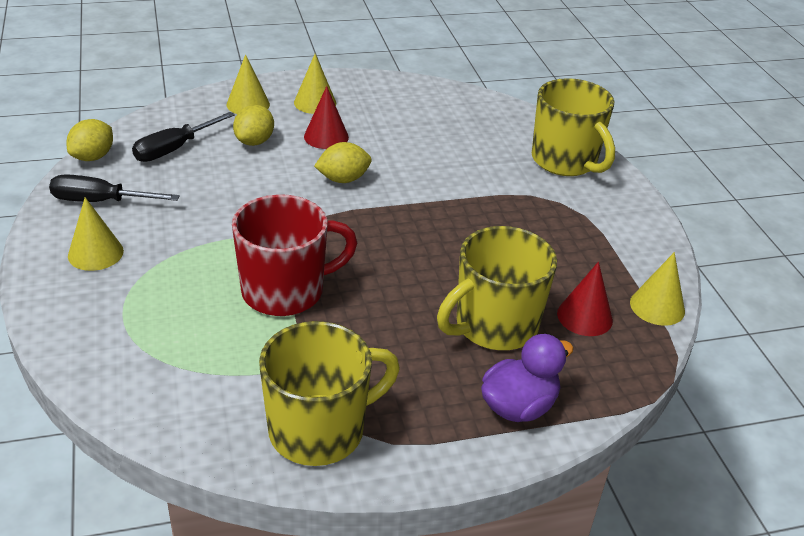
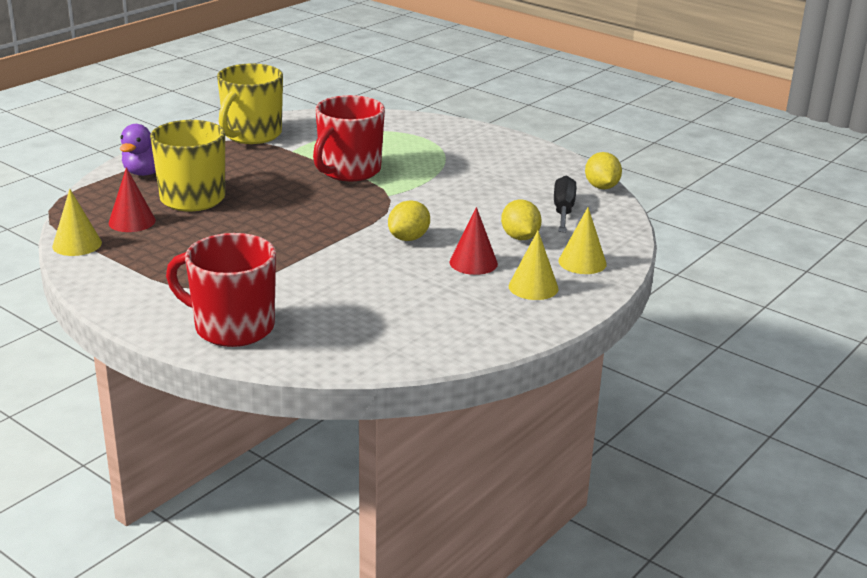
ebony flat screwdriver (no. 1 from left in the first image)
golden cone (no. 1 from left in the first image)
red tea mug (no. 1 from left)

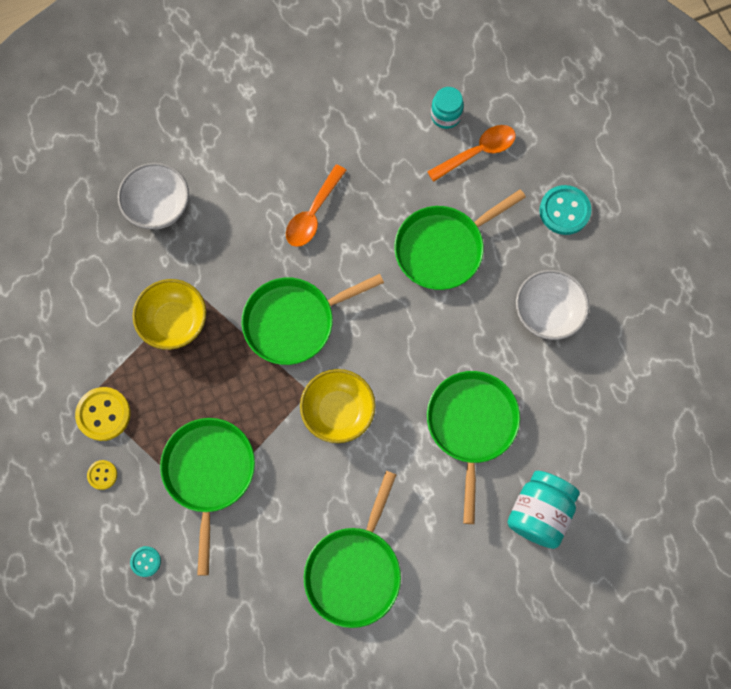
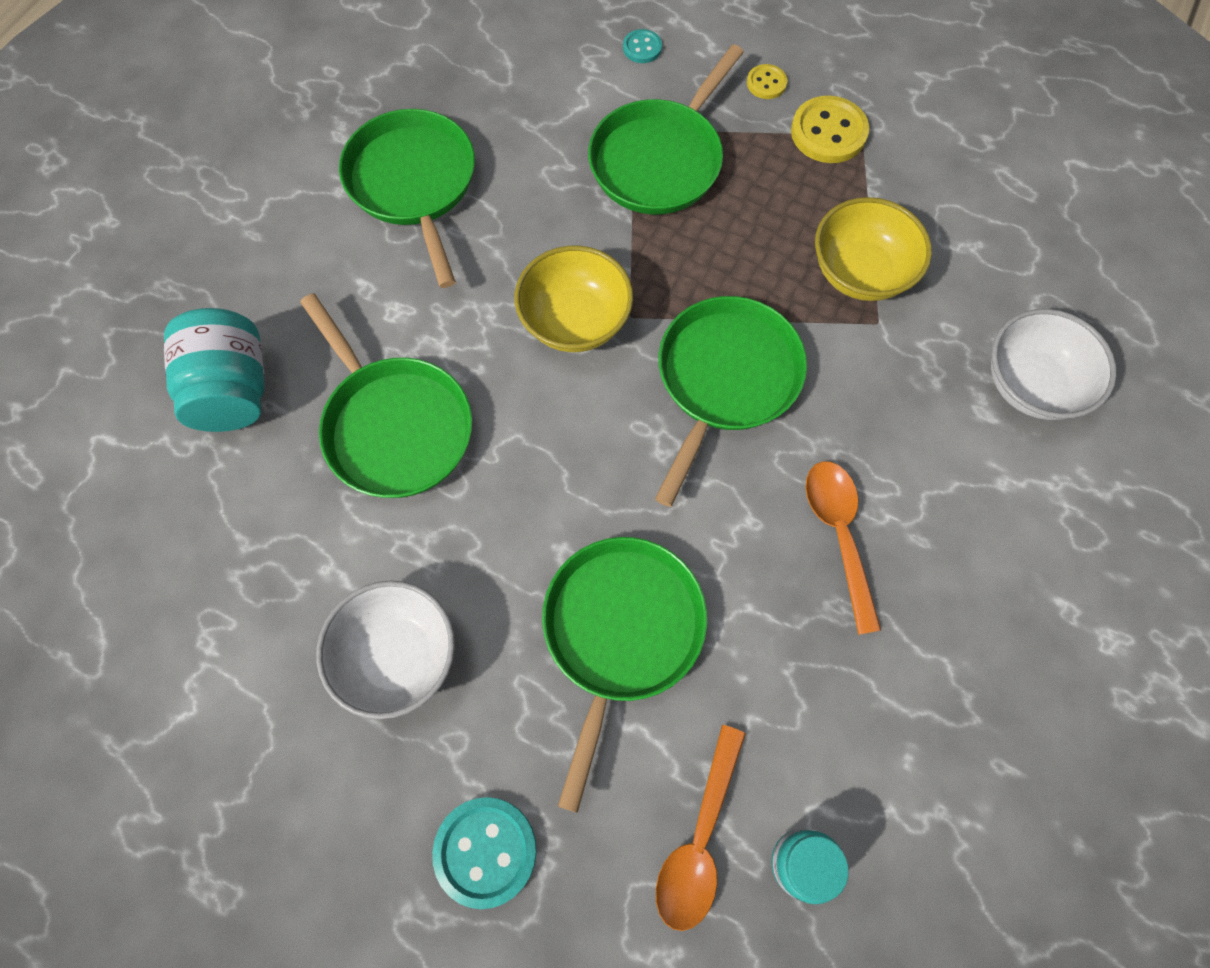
leaf-green frying pan (no. 4 from left)

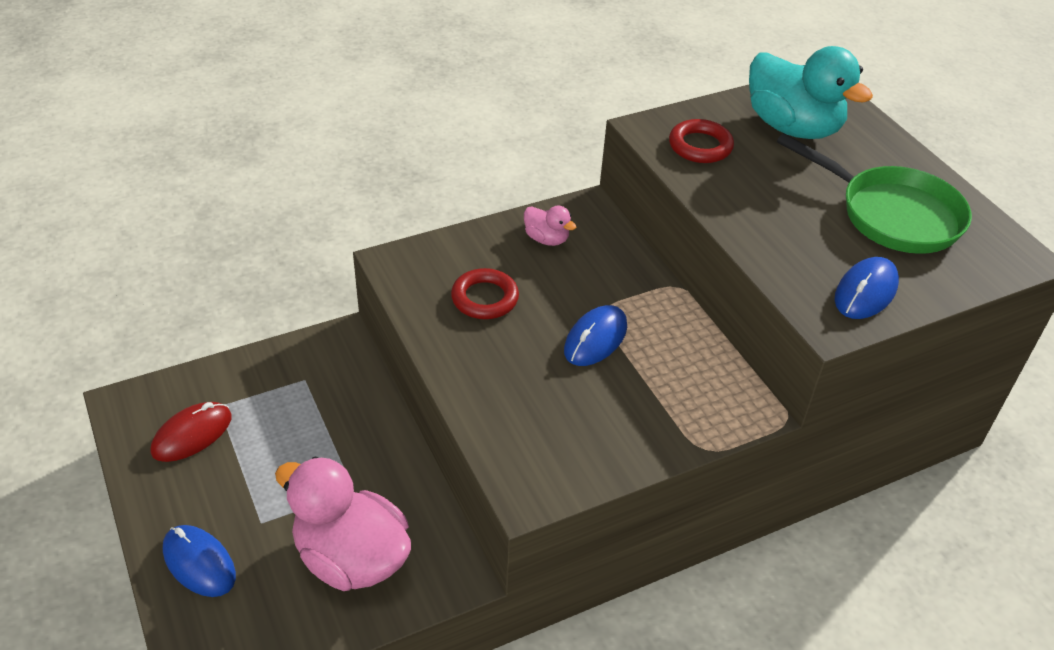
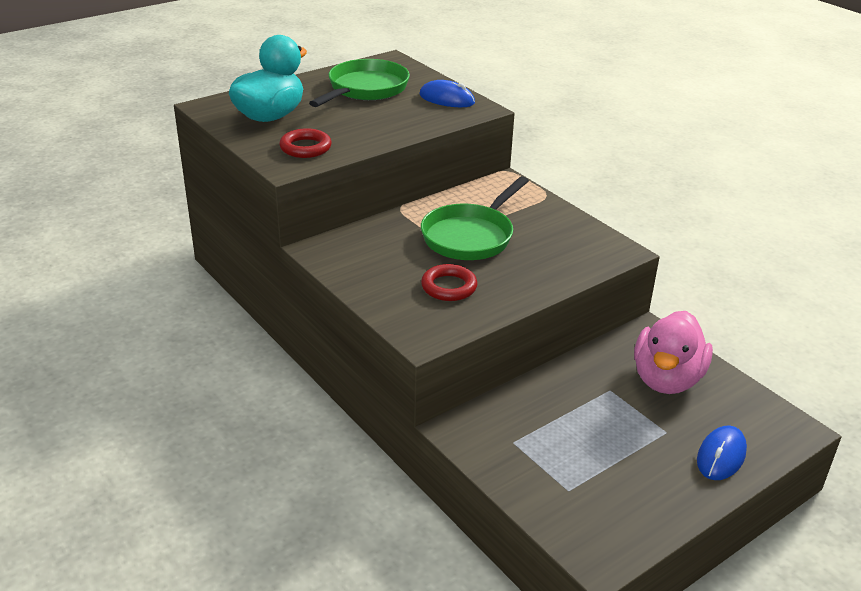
red mouse
rose-pink duck (no. 2 from left in the first image)
leaf-green frying pan (no. 2 from left)

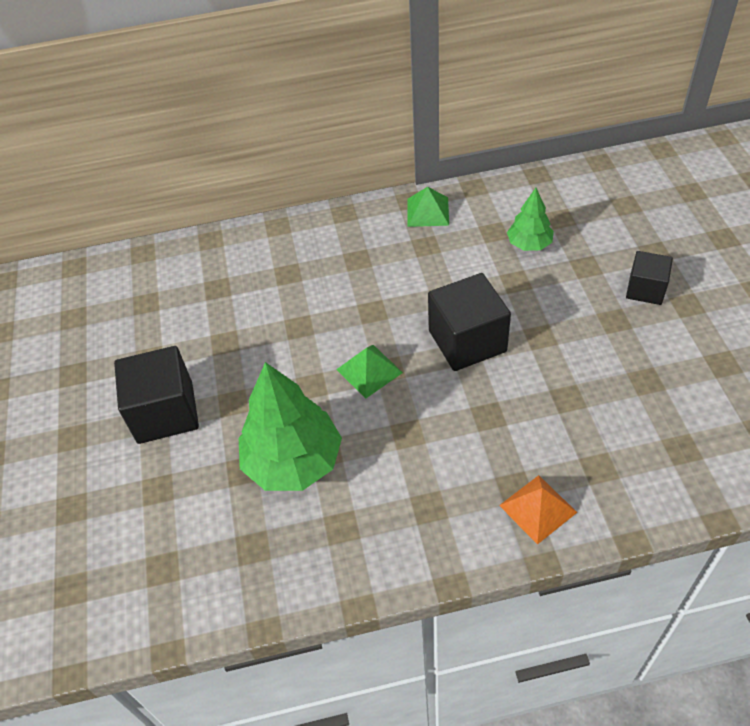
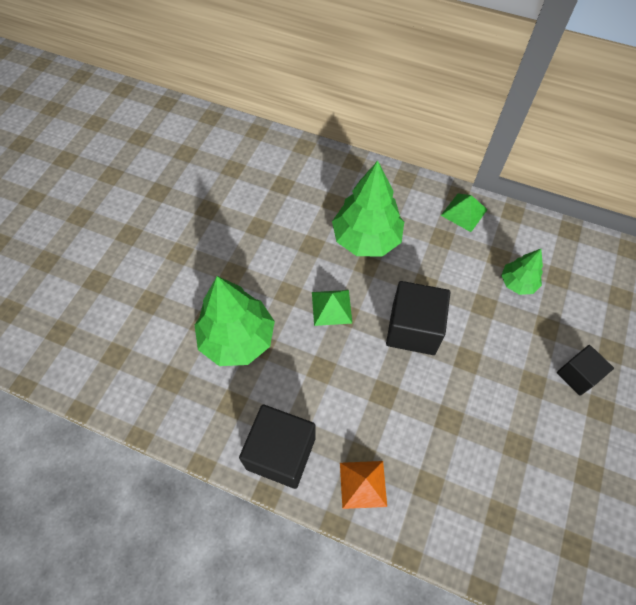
ebony solid cube (no. 1 from left)
leaf-green fir tree (no. 2 from left)

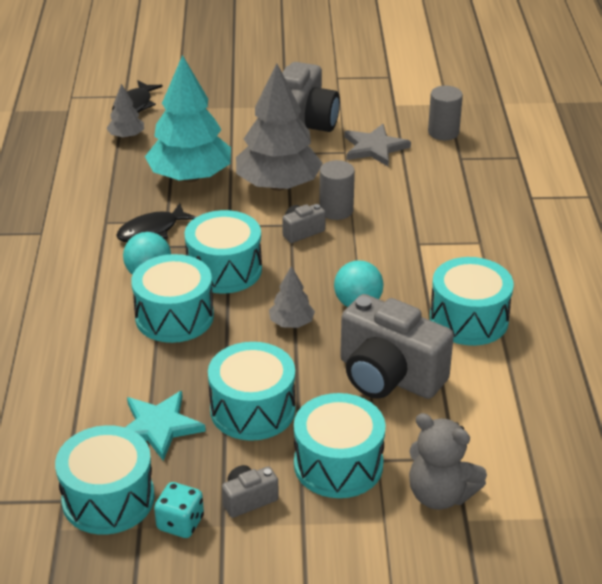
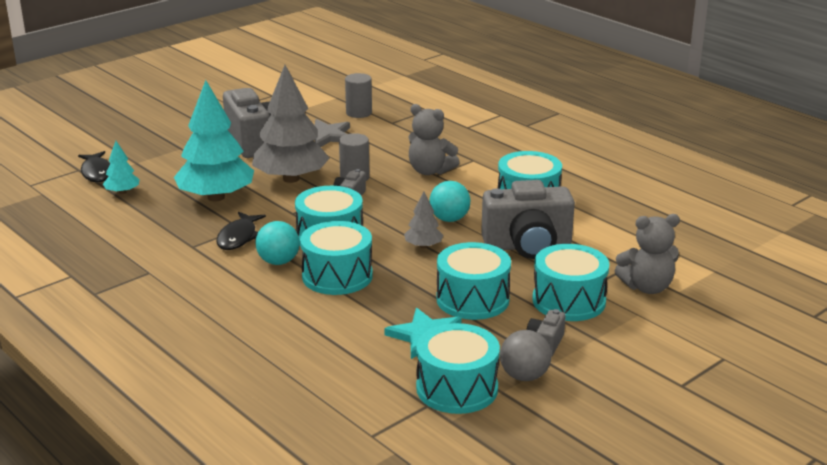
aqua fir tree (no. 1 from left)
ash-grey ball
ash-grey teddy bear (no. 1 from left)

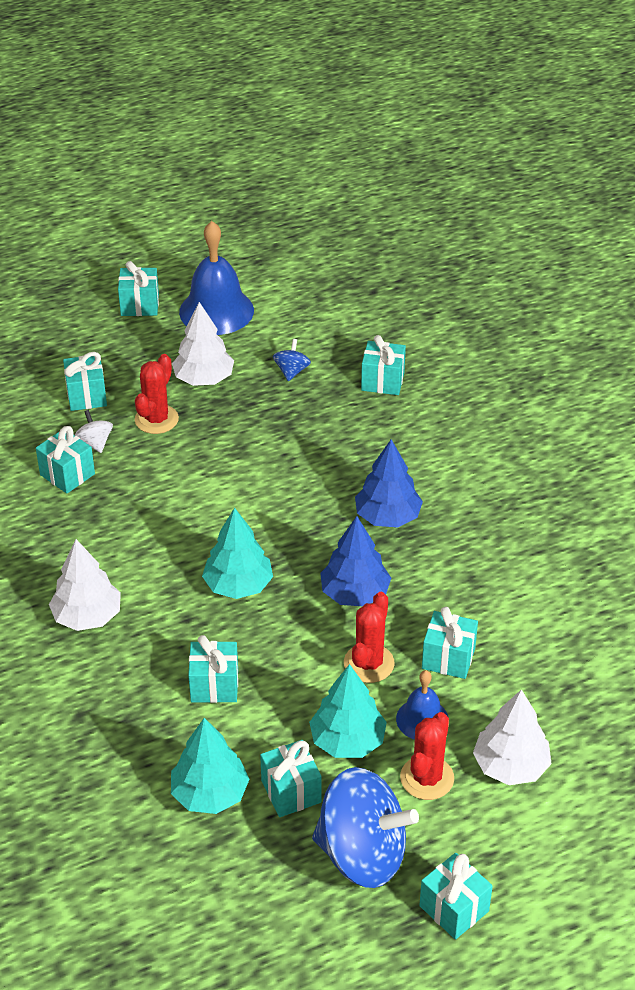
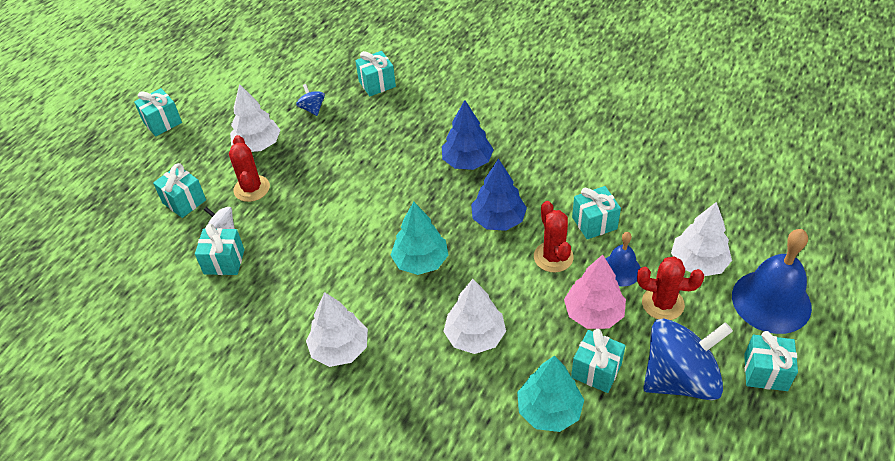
blue school bell (no. 2 from left)
snow-white fir tree (no. 3 from left)
rose-pink fir tree
red prickly plant (no. 3 from left)

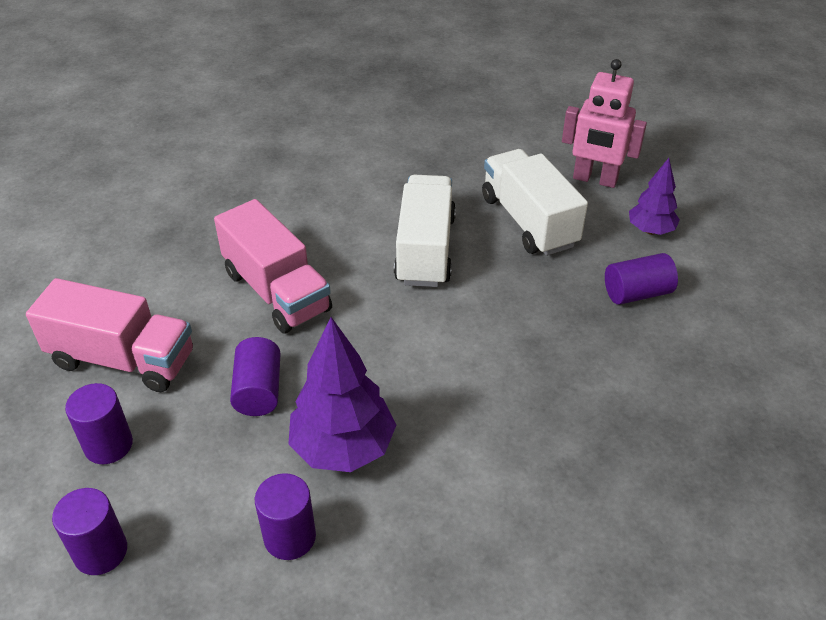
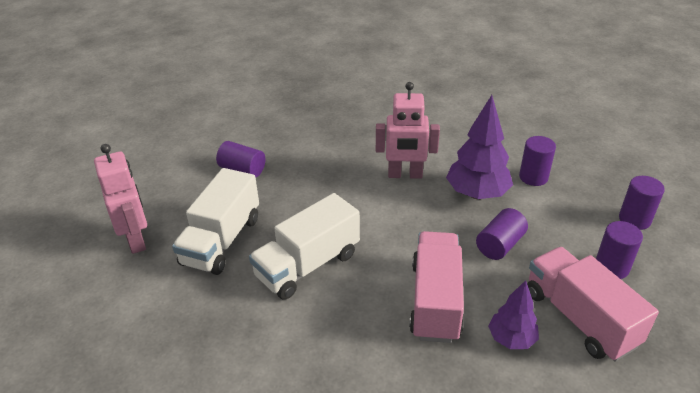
royal purple fir tree (no. 2 from left)
rose-pink robot figure (no. 2 from left)

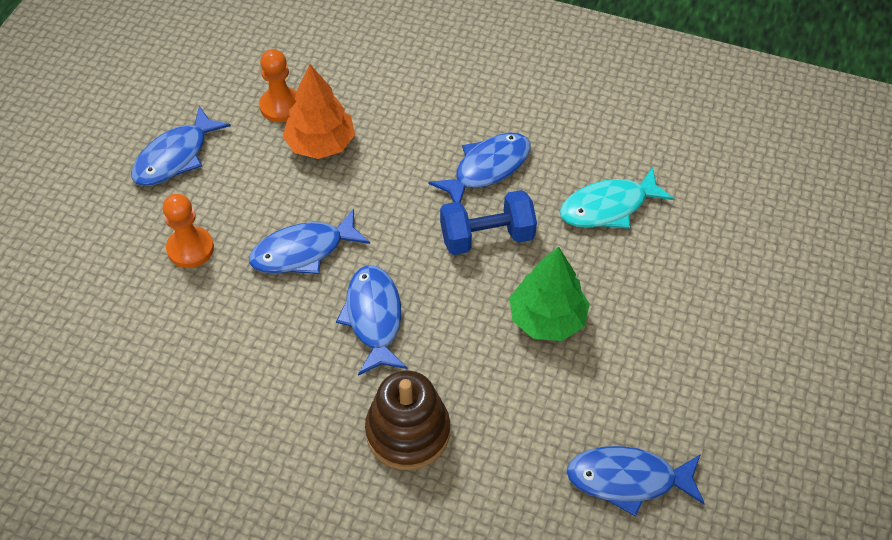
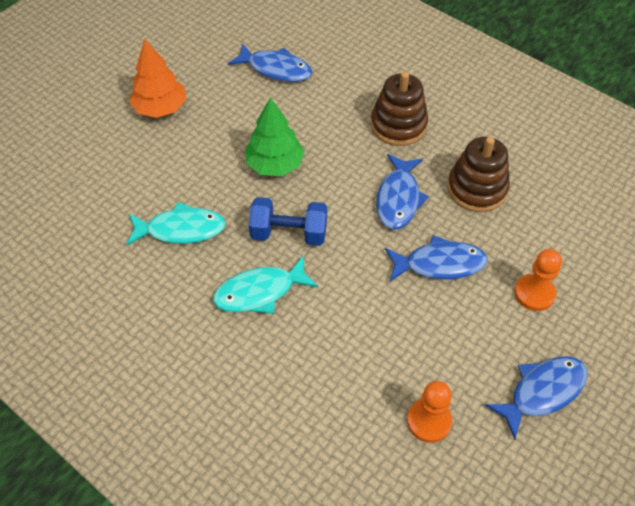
orange-coloured fir tree
aqua fish (no. 2 from left)
russet stacking rings (no. 2 from left)

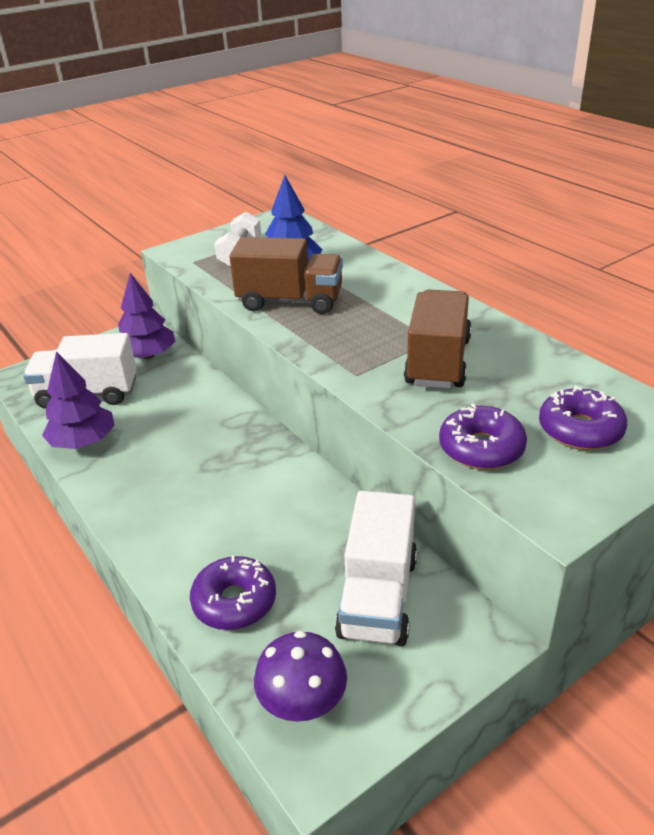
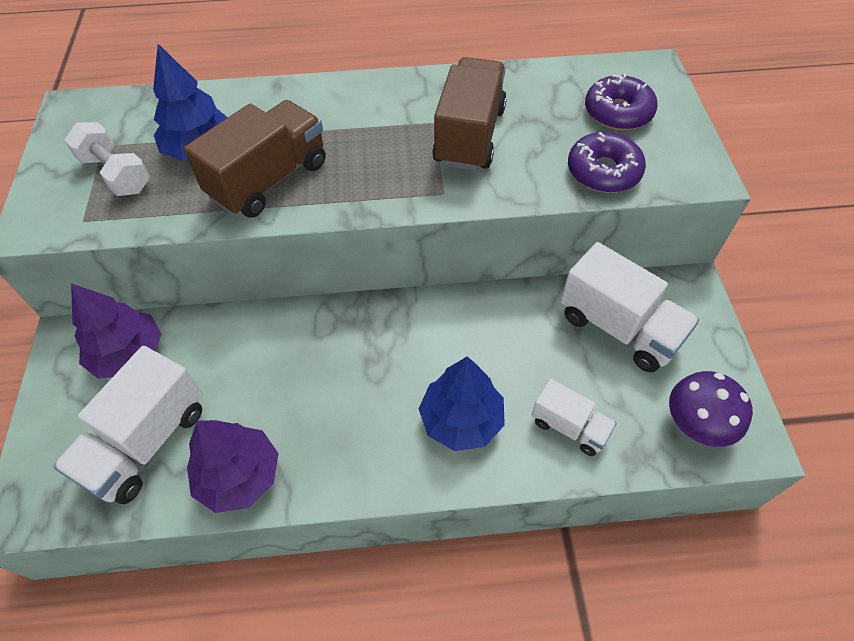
snow-white lorry (no. 2 from left)
russet lorry (no. 2 from left)
blue fir tree (no. 2 from left)

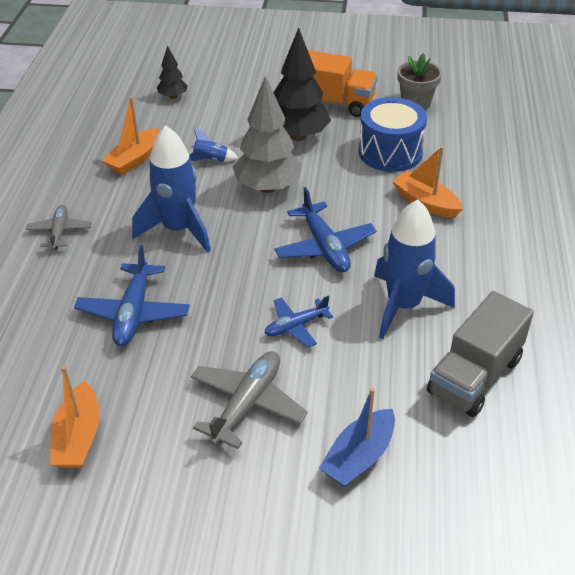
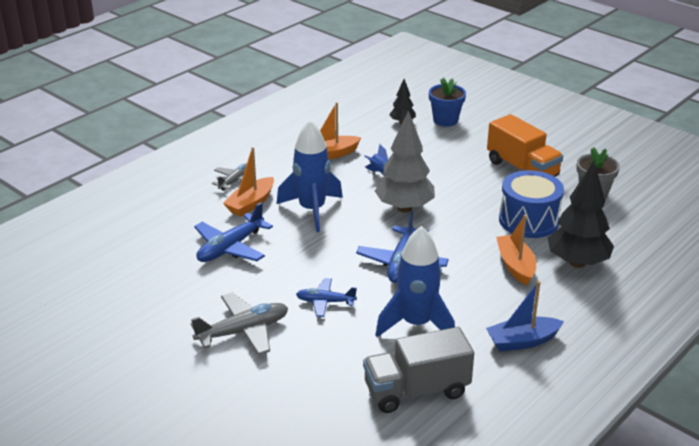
orange-coloured boat (no. 1 from left)
ebony fir tree (no. 2 from left)
blue boat
blue plant pot

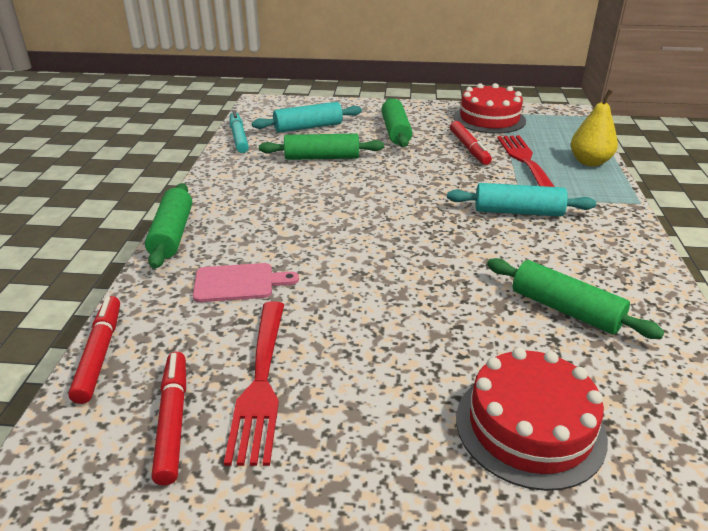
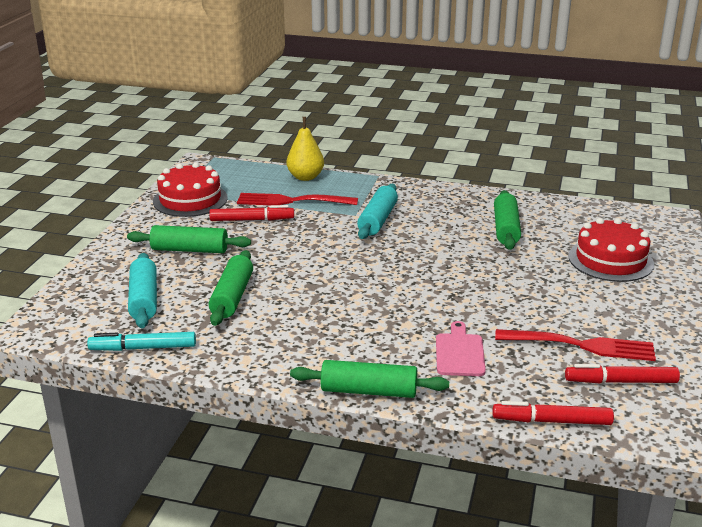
leaf-green rolling pin (no. 4 from left)

